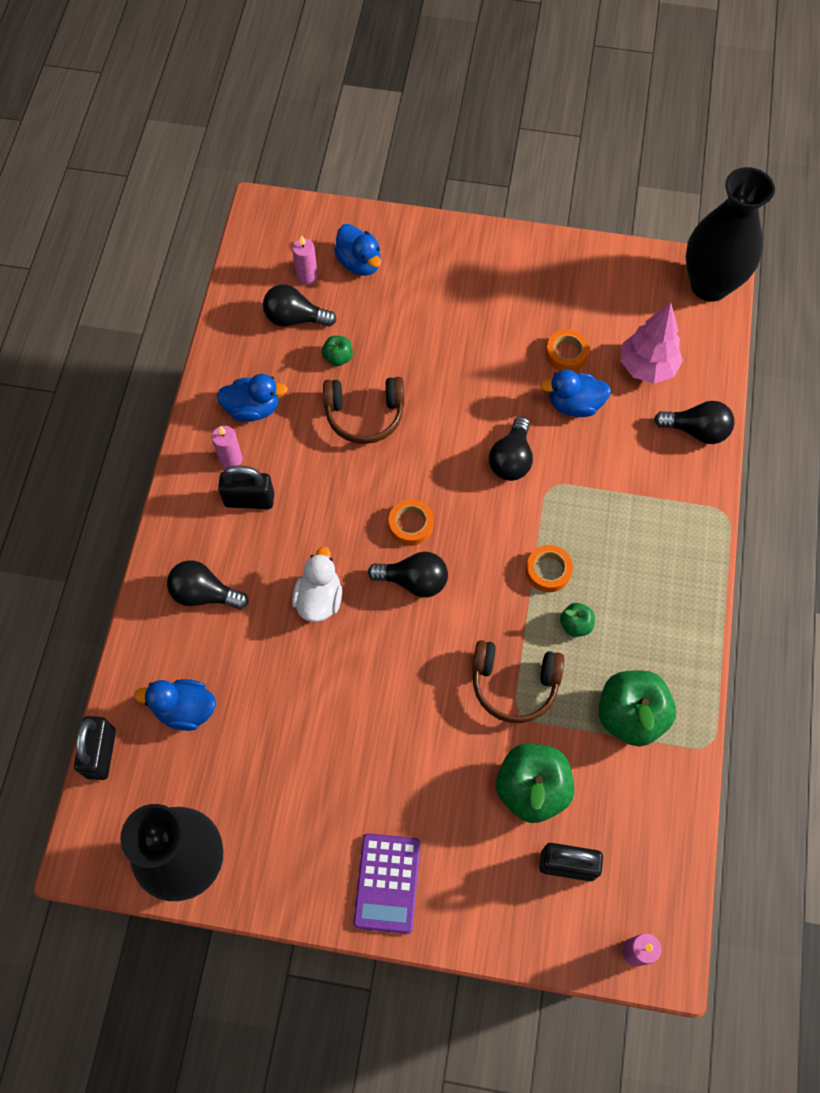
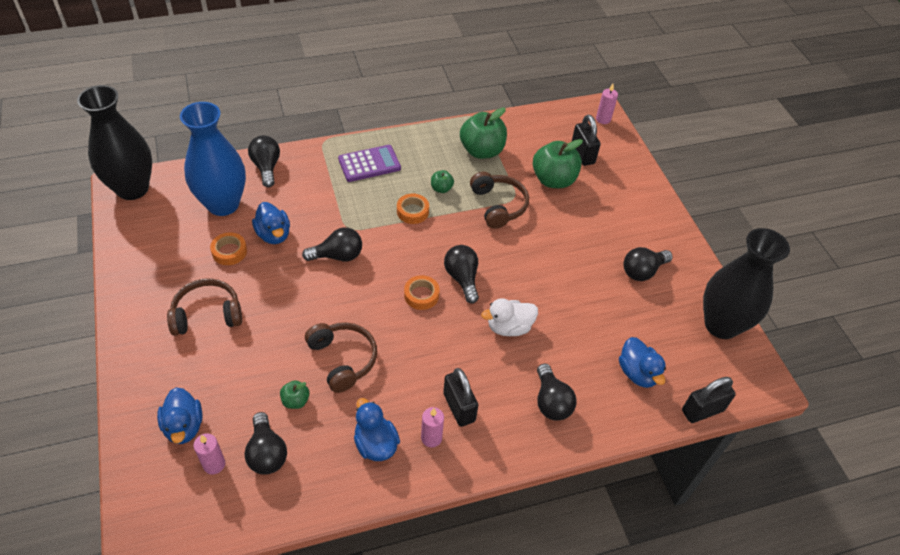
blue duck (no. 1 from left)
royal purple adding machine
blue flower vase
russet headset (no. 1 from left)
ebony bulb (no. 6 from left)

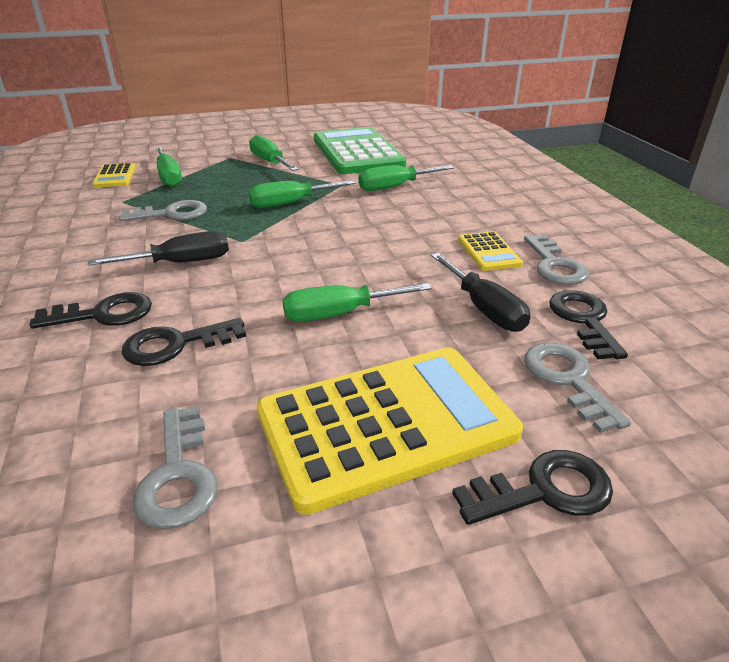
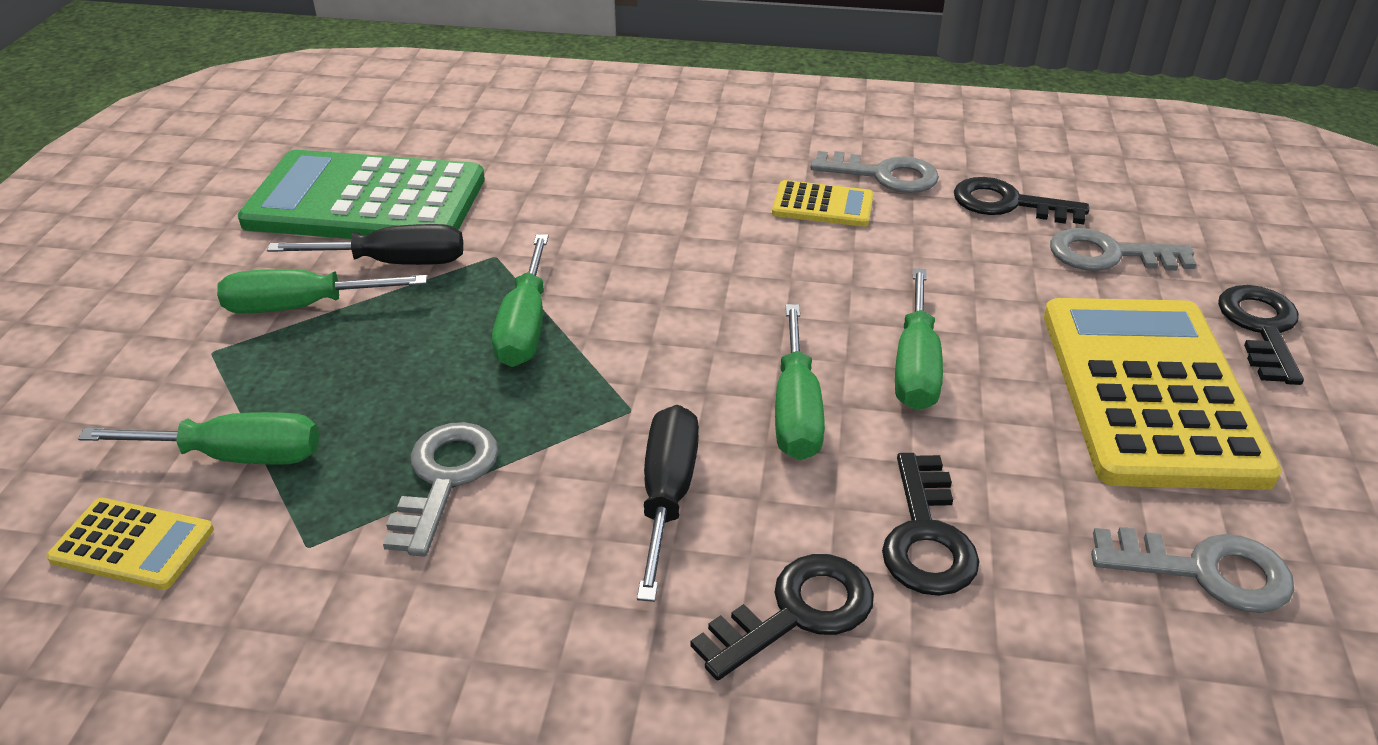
ebony latchkey (no. 1 from left)
leaf-green flat screwdriver (no. 4 from left)
ebony flat screwdriver (no. 1 from left)

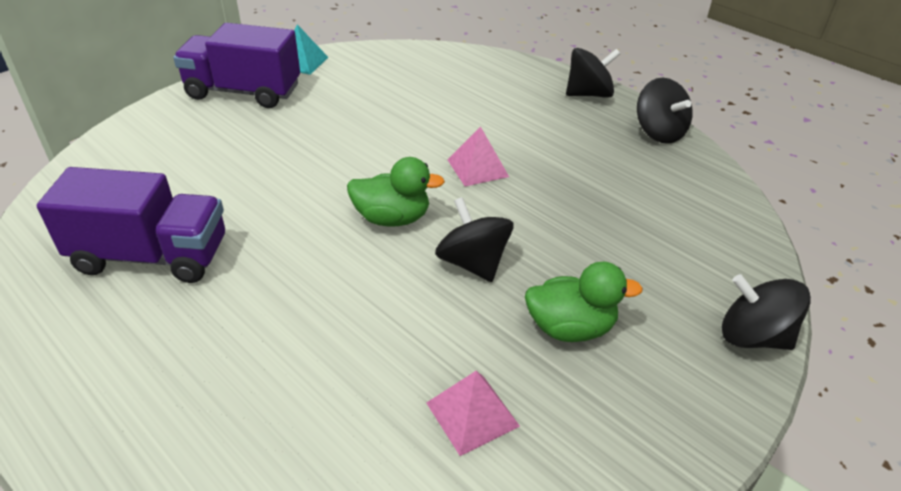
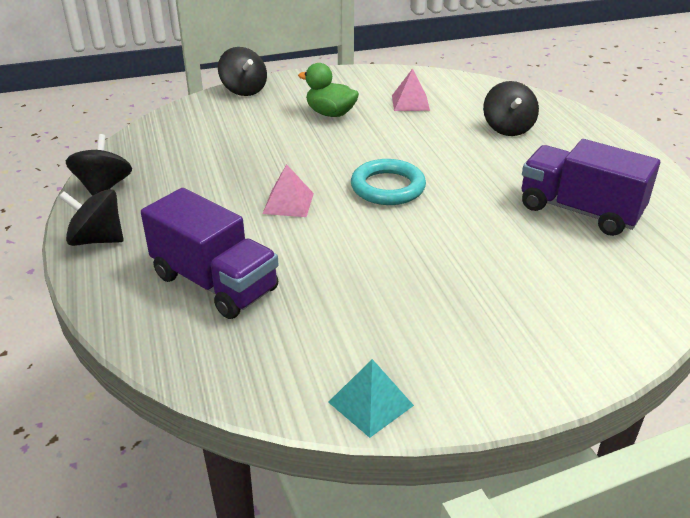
royal purple lorry (no. 1 from left)
aqua hoop
ebony toy top (no. 4 from left)

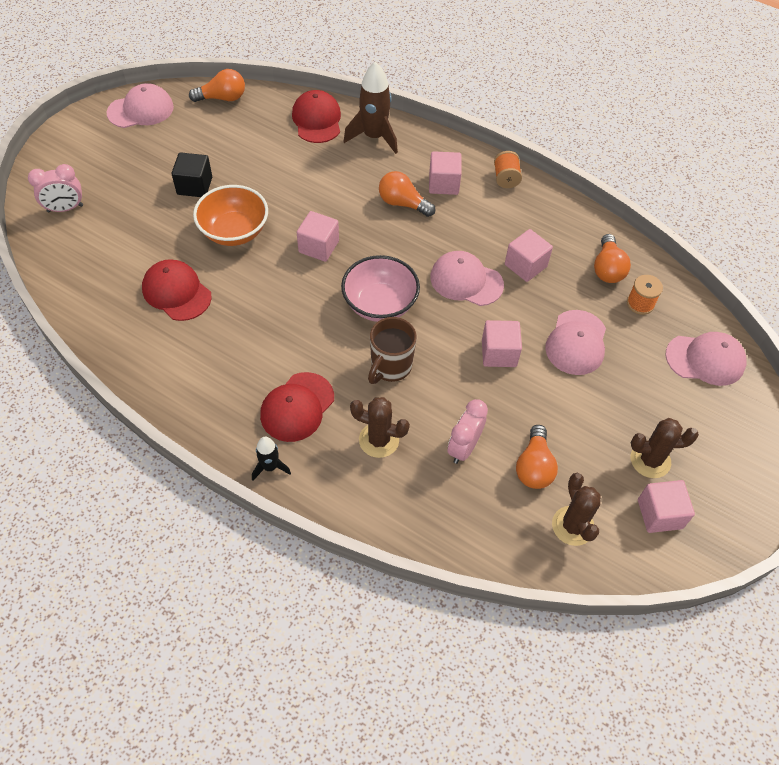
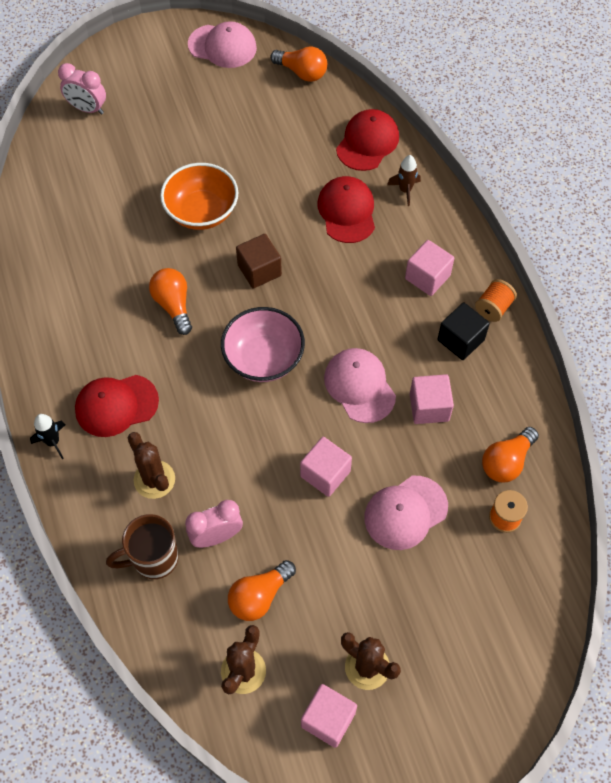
red cap (no. 2 from left)
ebony solid cube
russet solid cube
russet toy rocket
russet tea mug
orange-coloured bulb (no. 1 from left)
rose-pink cap (no. 4 from left in the first image)

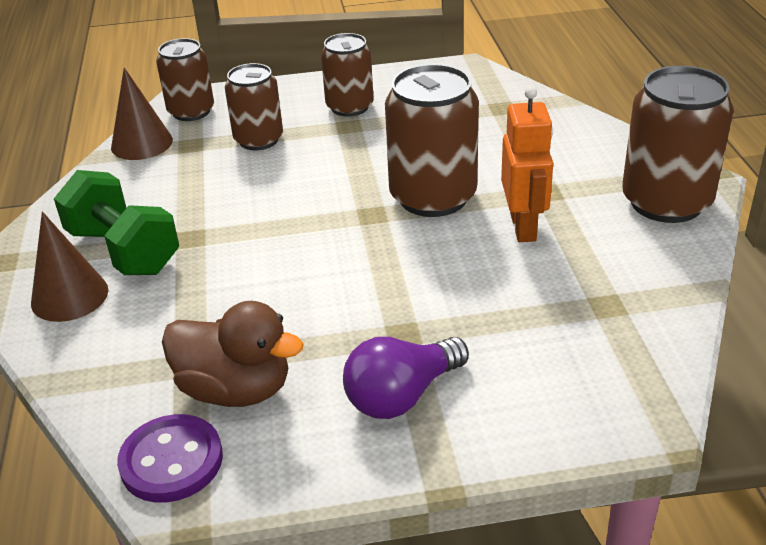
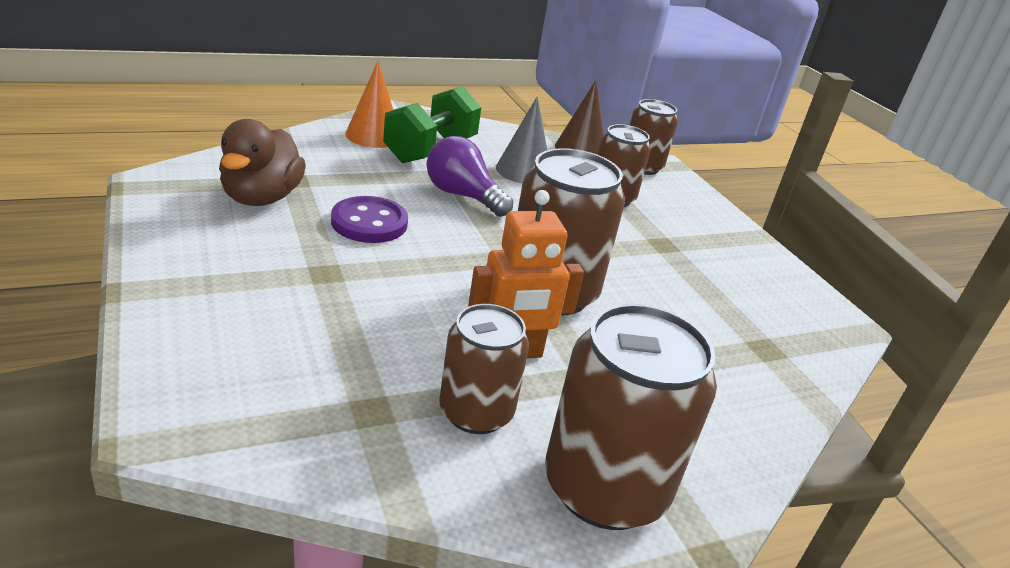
orange-coloured cone
royal purple button
russet can (no. 1 from left)
royal purple bulb
ash-grey cone

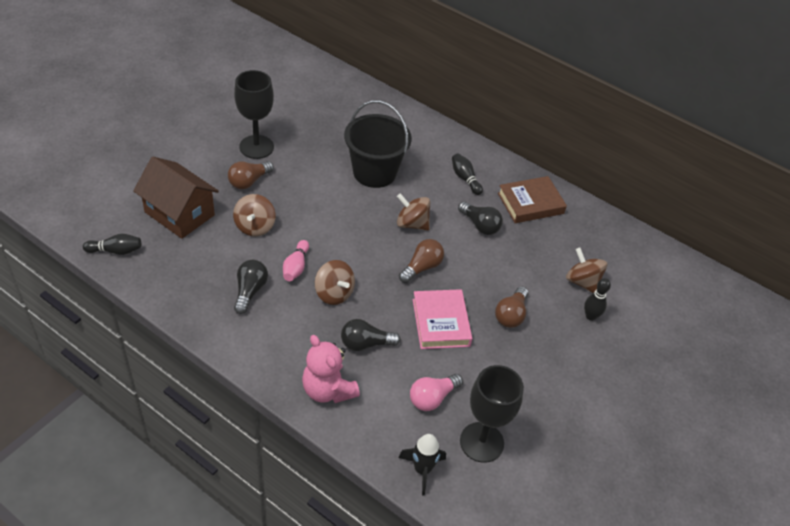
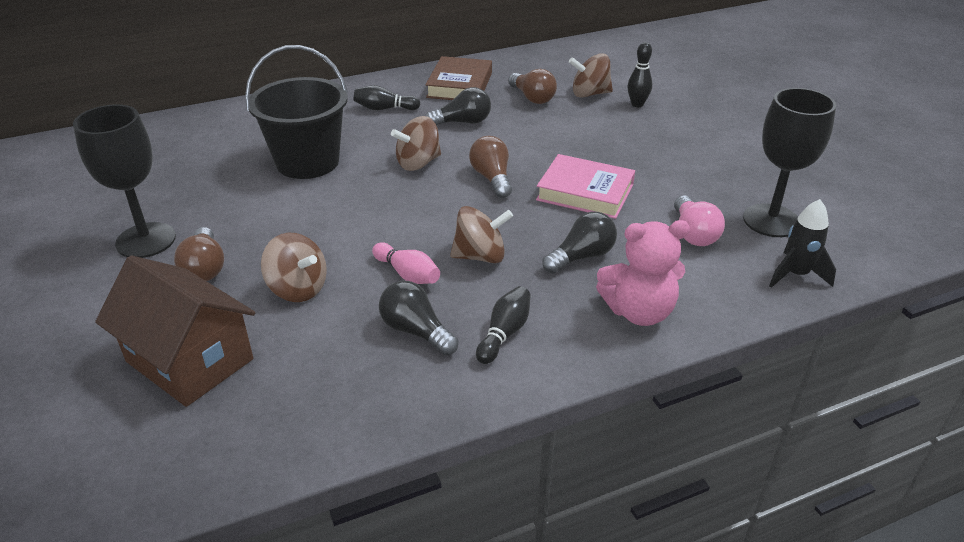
ebony skittle (no. 2 from left)
russet house
ebony bulb (no. 3 from left)
russet bulb (no. 3 from left)

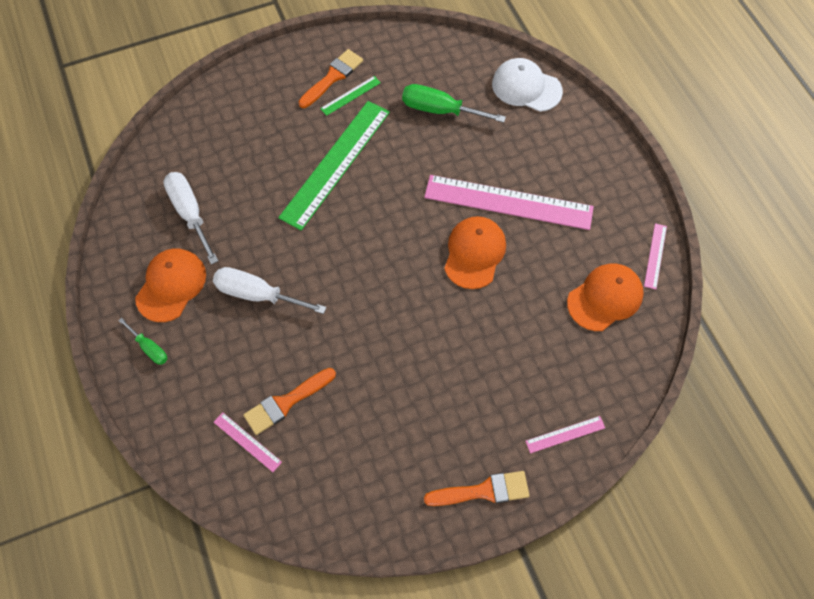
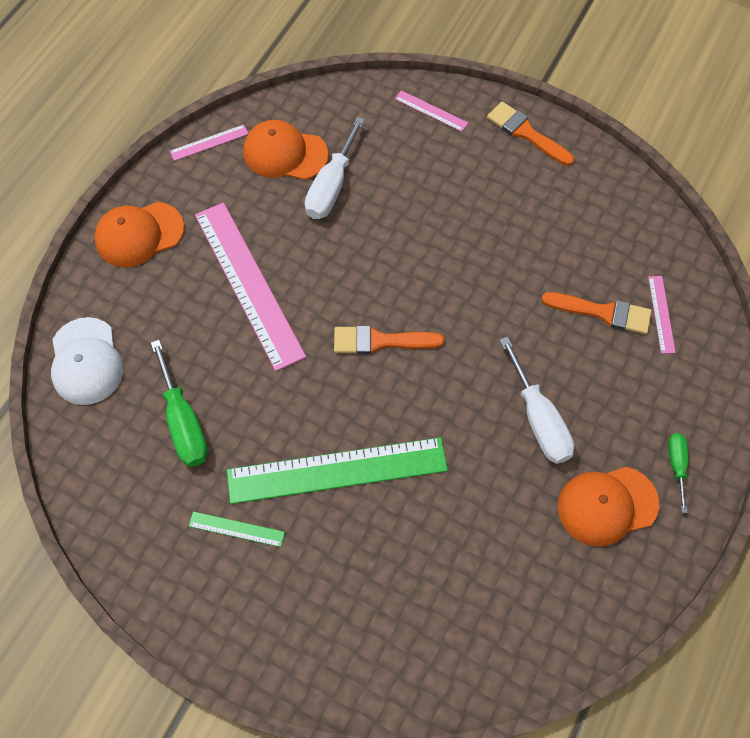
snow-white flat screwdriver (no. 1 from left)
orange-coloured paint brush (no. 1 from left)
orange-coloured cap (no. 1 from left)

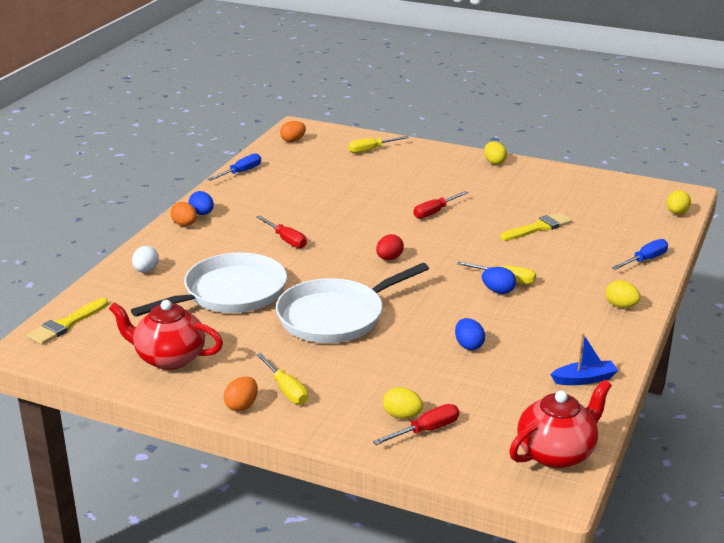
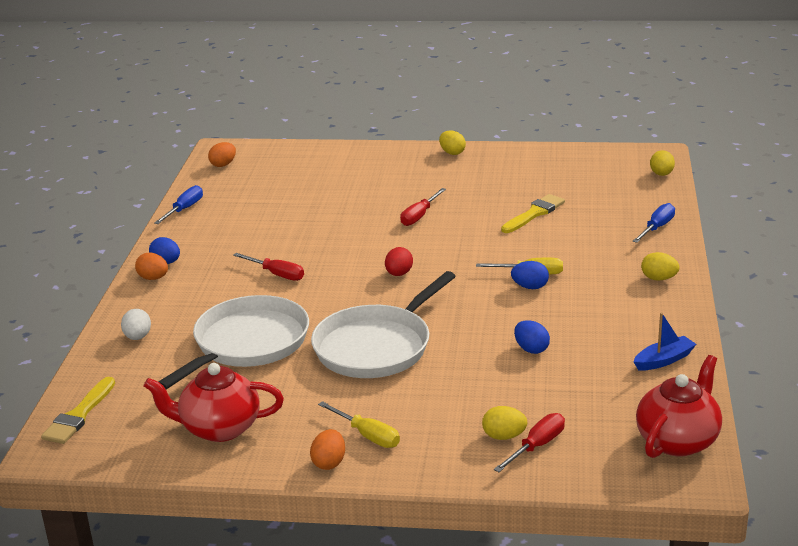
golden flat screwdriver (no. 2 from left in the first image)

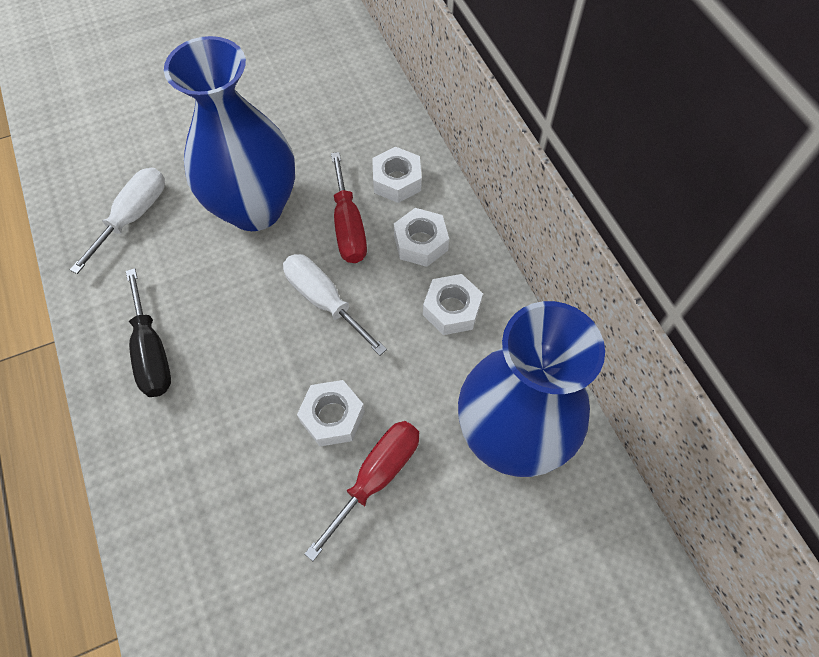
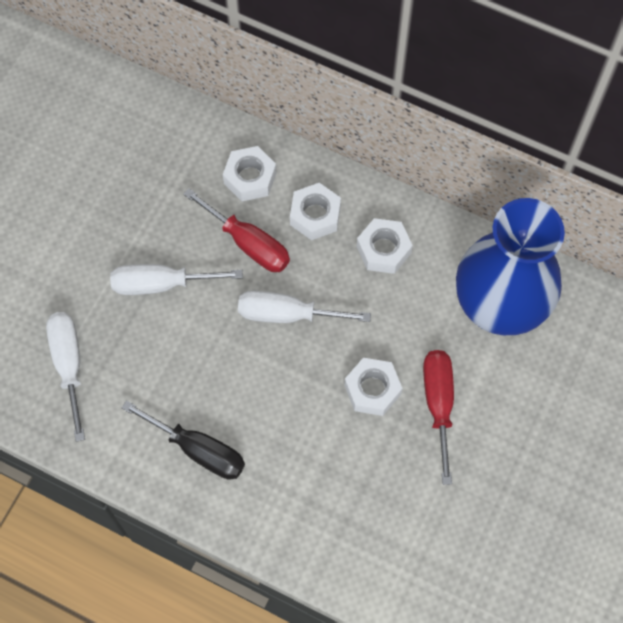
snow-white flat screwdriver (no. 2 from left)

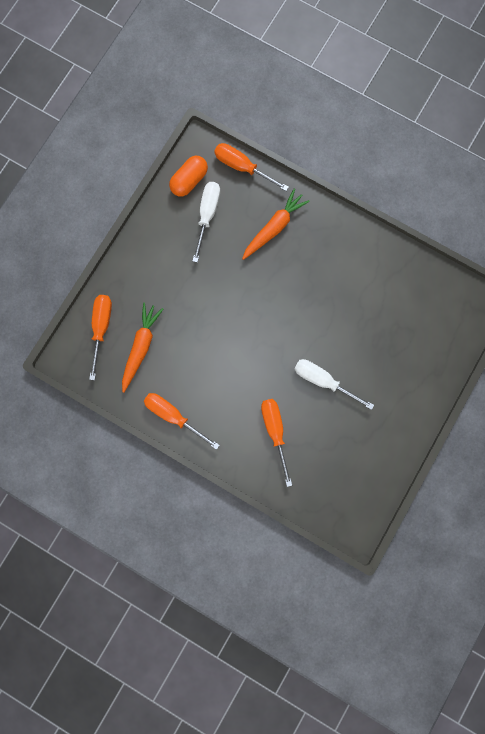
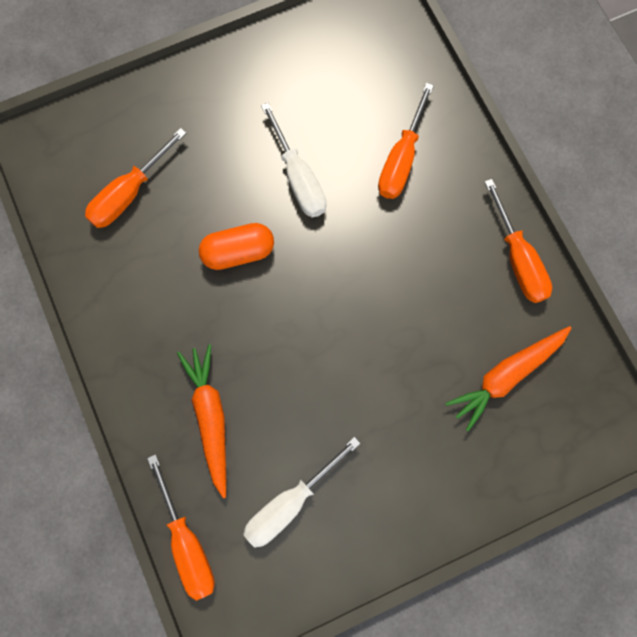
orange-coloured flat screwdriver (no. 1 from left)
orange-coloured pill shape
orange-coloured root vegetable (no. 1 from left)

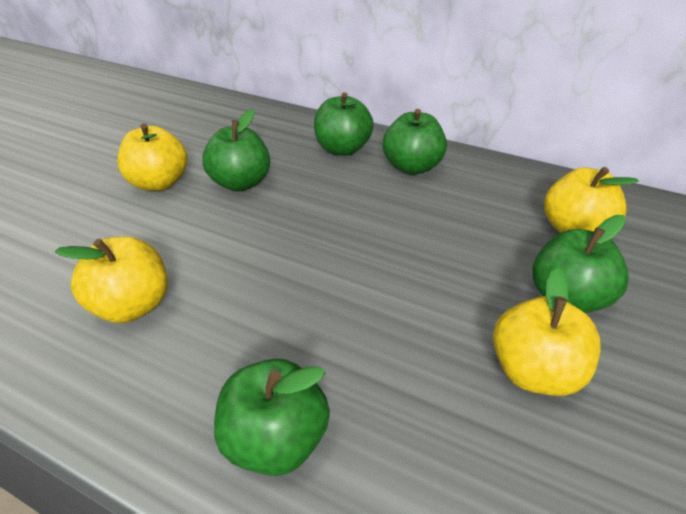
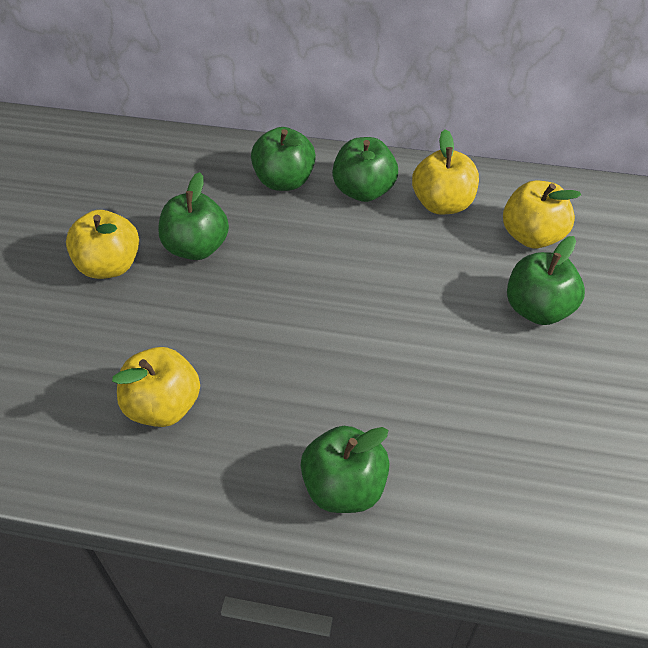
golden apple (no. 3 from left)

